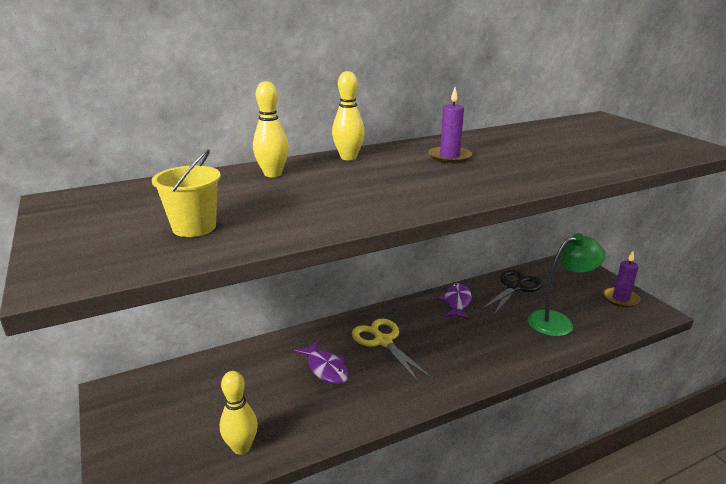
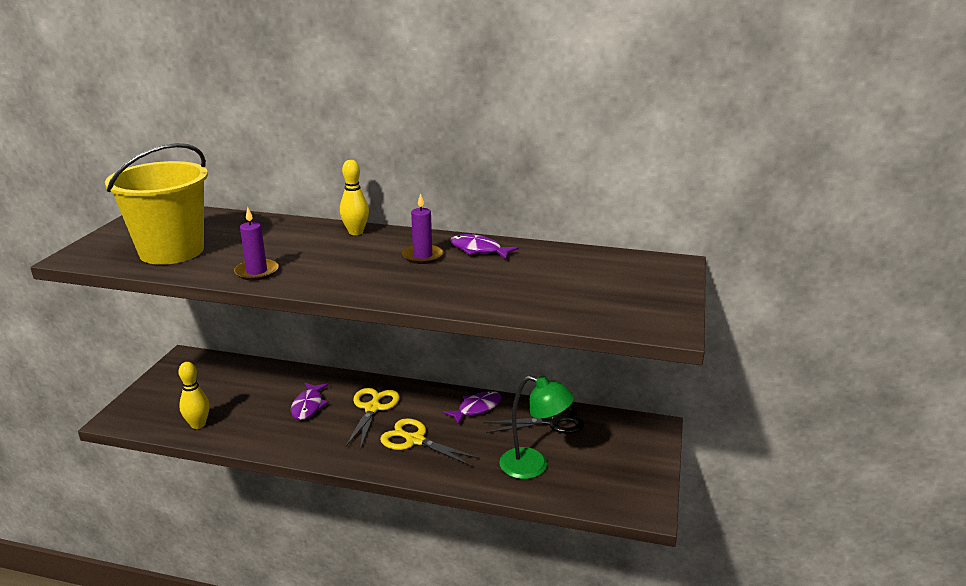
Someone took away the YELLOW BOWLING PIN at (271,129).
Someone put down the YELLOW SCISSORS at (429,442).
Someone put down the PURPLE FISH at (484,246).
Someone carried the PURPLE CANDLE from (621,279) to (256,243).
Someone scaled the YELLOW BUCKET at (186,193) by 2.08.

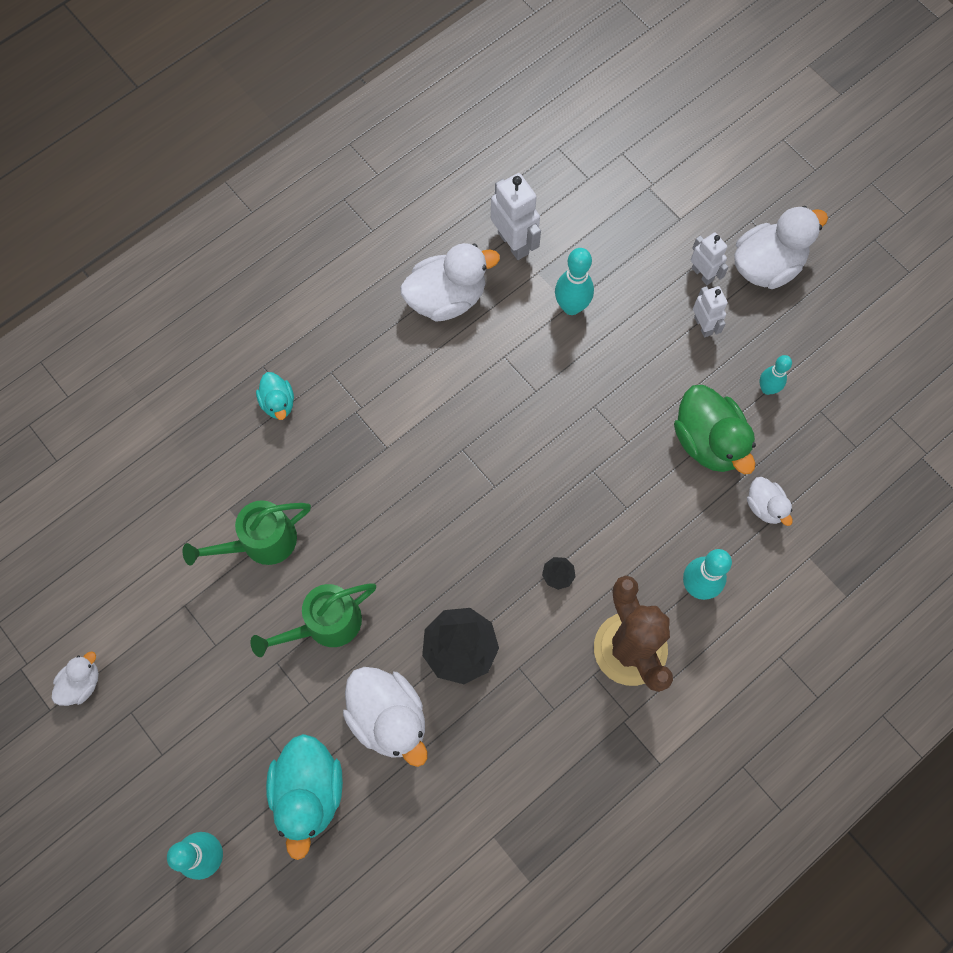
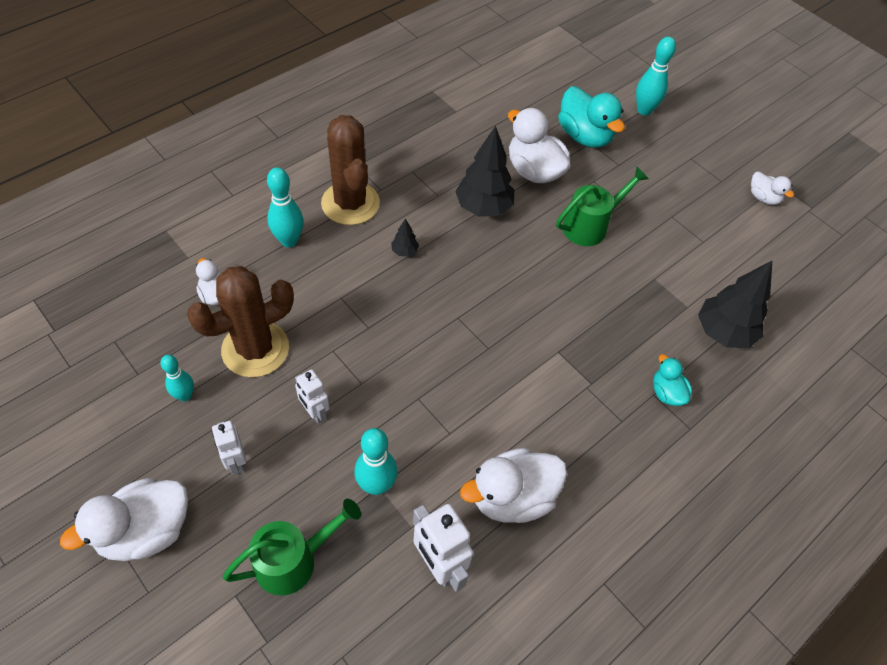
Someone put down the BLACK TREE at (735,304).
Someone carried the GREEN WATERING CAN from (247,532) to (291,547).
Someone carried the WHITE ROBOT from (709,258) to (312,396).
Someone swapped the GREEN DUCK at (715,429) for the BROWN CACTUS at (240,321).
Someone rotated the WHITE DUCK at (75,678) by 75 degrees counterclockwise.
Someone rotated the TURQUOISE DUCK at (304,797) by 150 degrees clockwise.

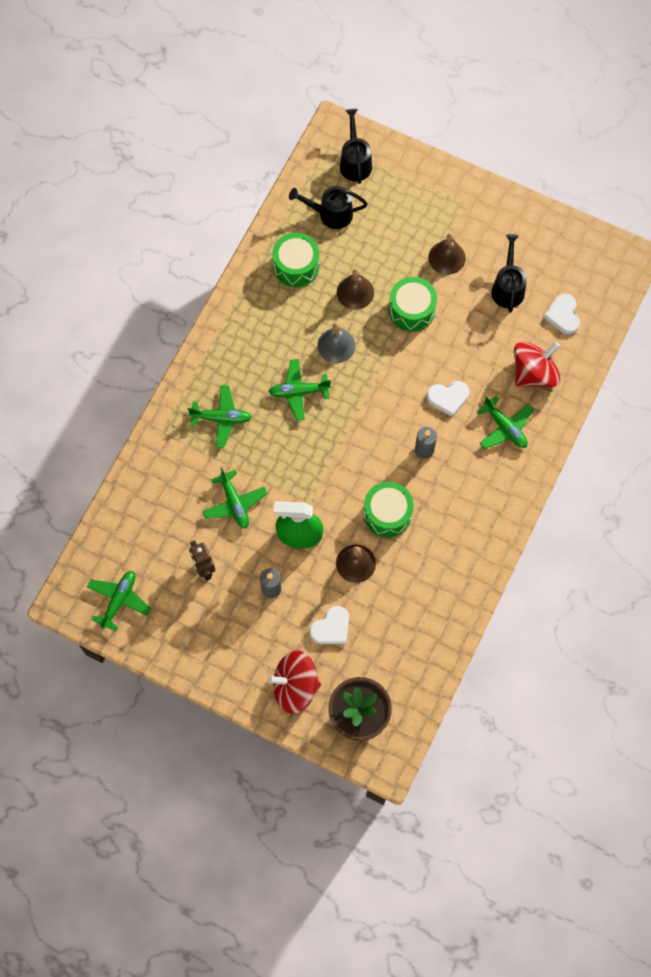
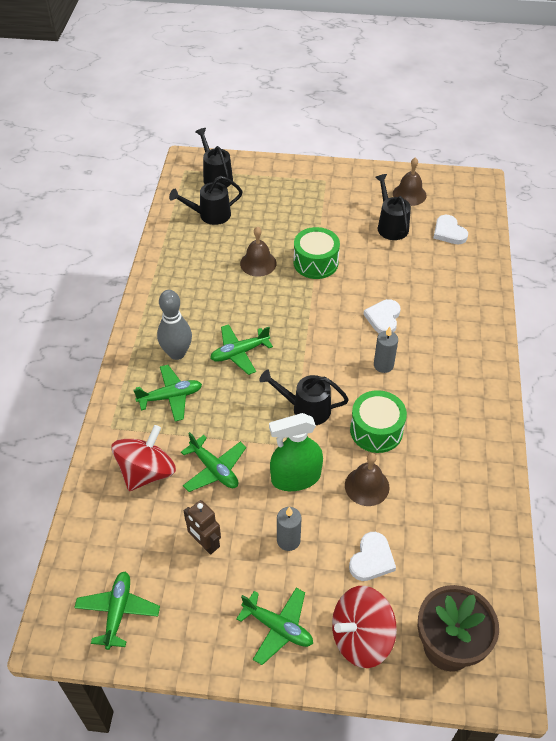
Someone took away the GREEN DRUM at (295,259).
Someone took away the GREY BELL at (336,343).
Someone put down the GREY BOWLING PIN at (174,325).
Someone put down the BLACK WATERING CAN at (304,397).
Someone carried the BROWN BELL from (447,254) to (410,181).
Someone carried the GREEN PLANE from (505,422) to (274,626).
Someone carried the RED SPINNING TOP from (537,364) to (143,458).
Someone rotated the WHITE HEART at (448,399) by 135 degrees clockwise.

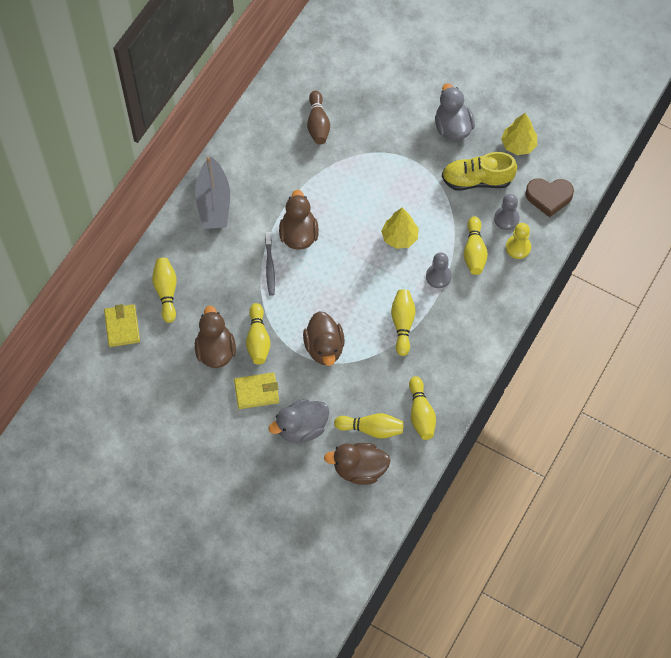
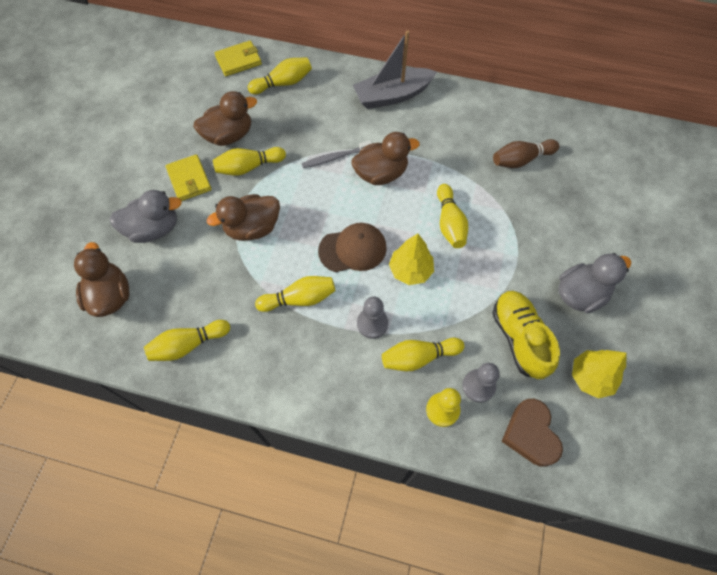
Someone put down the BROWN CAP at (352,247).
Someone carried the YELLOW BOWLING PIN from (369,426) to (452,216).
Someone rotated the GREY DUCK at (298,421) by 120 degrees clockwise.

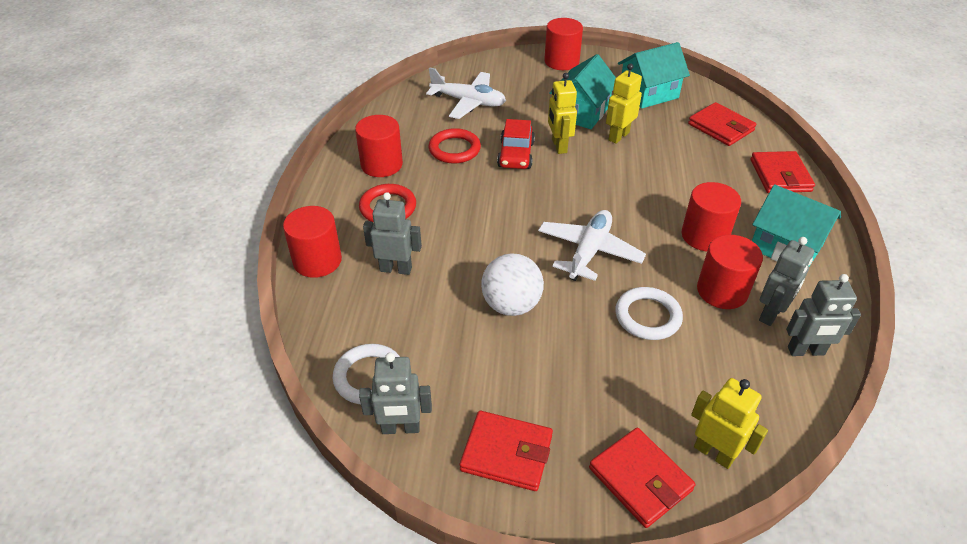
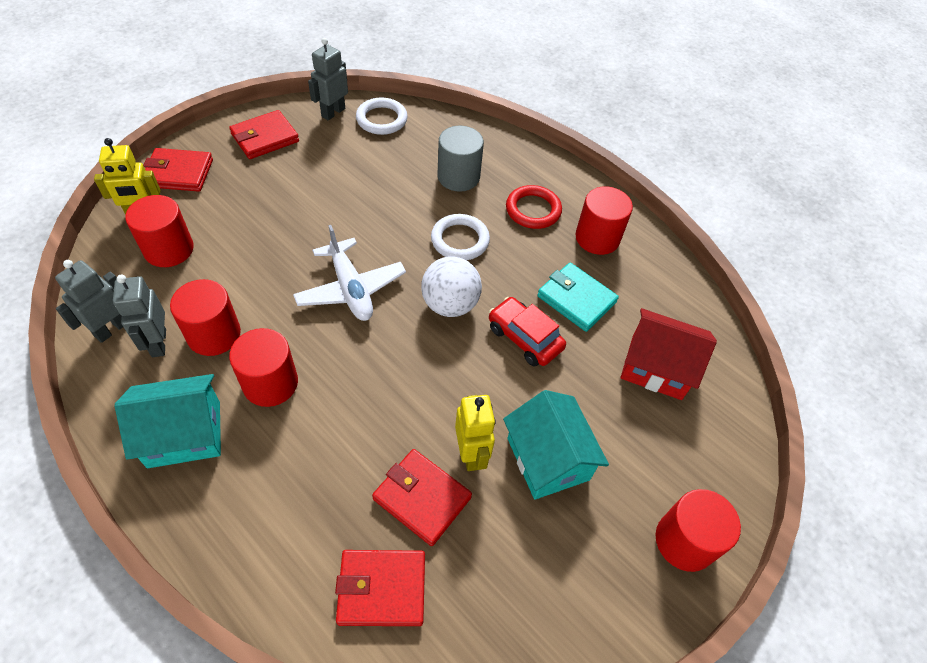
Someone took away the YELLOW ROBOT at (562,113).
Someone took away the TURQUOISE HOUSE at (654,75).
Someone carried the RED CYLINDER from (312,242) to (159,231).
Someone carried the WHITE BALL from (512,284) to (451,287).
Someone carried the WHITE RING from (649,313) to (460,237).
Someone carried the RED WALLET from (782,172) to (422,497).
Someone swapped the GREY ROBOT at (392,233) for the GREY CYLINDER at (460,159).
Someone swapped the WHITE PLANE at (466,93) for the RED HOUSE at (669,354).
Someone swapped the RED RING at (455,146) for the TURQUOISE WALLET at (578,297).

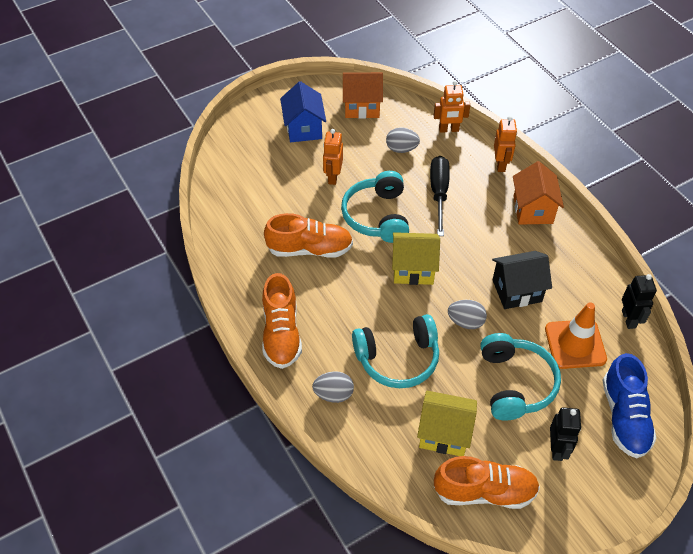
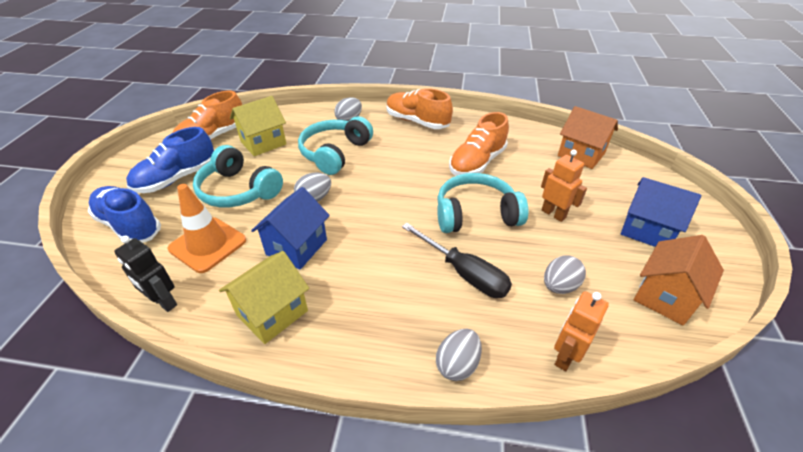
Someone carried the YELLOW HOUSE from (416,258) to (264,297).
Someone carried the ORANGE HOUSE from (538,193) to (588,137).
Someone swapped the ORANGE ROBOT at (505,144) for the GREY EGG at (459,355).
Someone swapped the BLACK ROBOT at (565,434) for the BLUE SHOE at (170,160).
Someone repainted the BLACK HOUSE at (522,280), which became the BLUE HOUSE at (290,228).
Someone rotated the TURQUOISE HEADPHONES at (375,207) by 45 degrees counterclockwise.

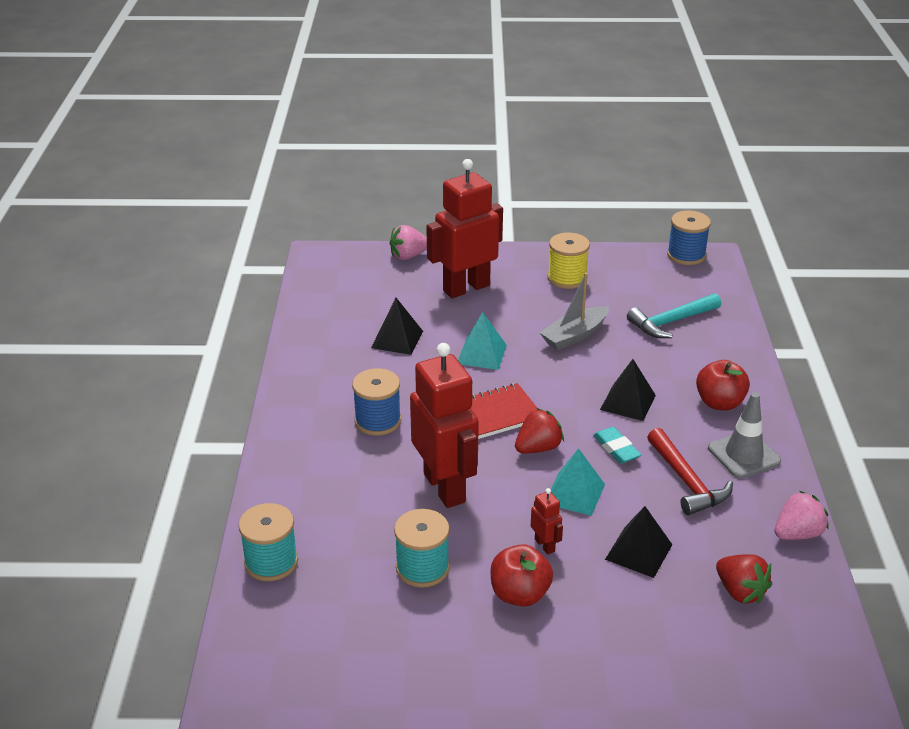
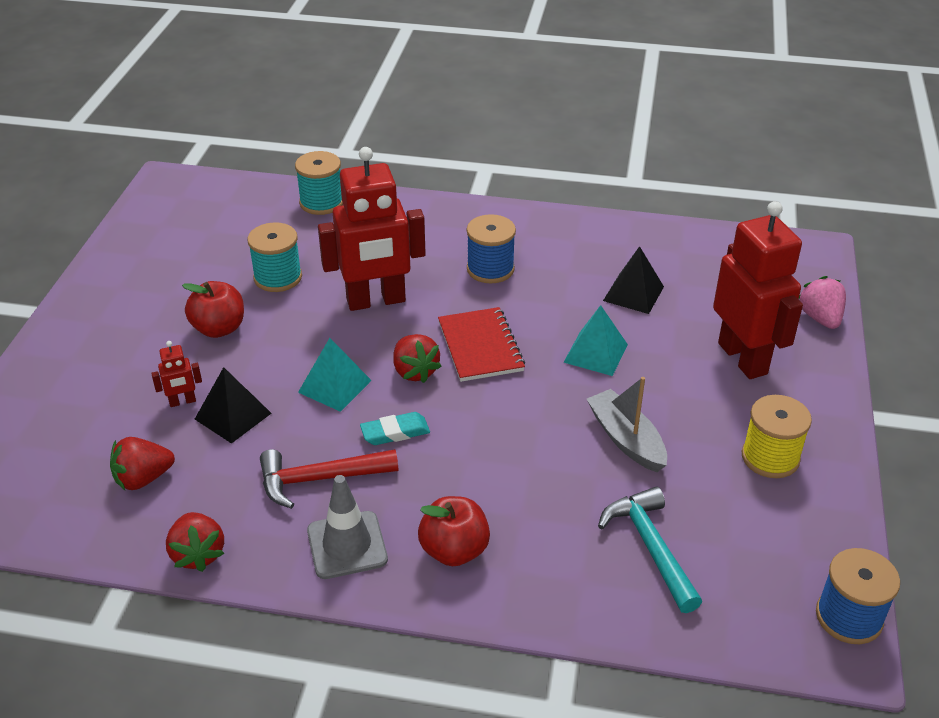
Someone took away the BLACK PYRAMID at (628,390).
Someone carried the RED ROBOT from (547,521) to (176,374).
Someone repainted the PINK STRAWBERRY at (802,515), which became the RED STRAWBERRY at (195,542).

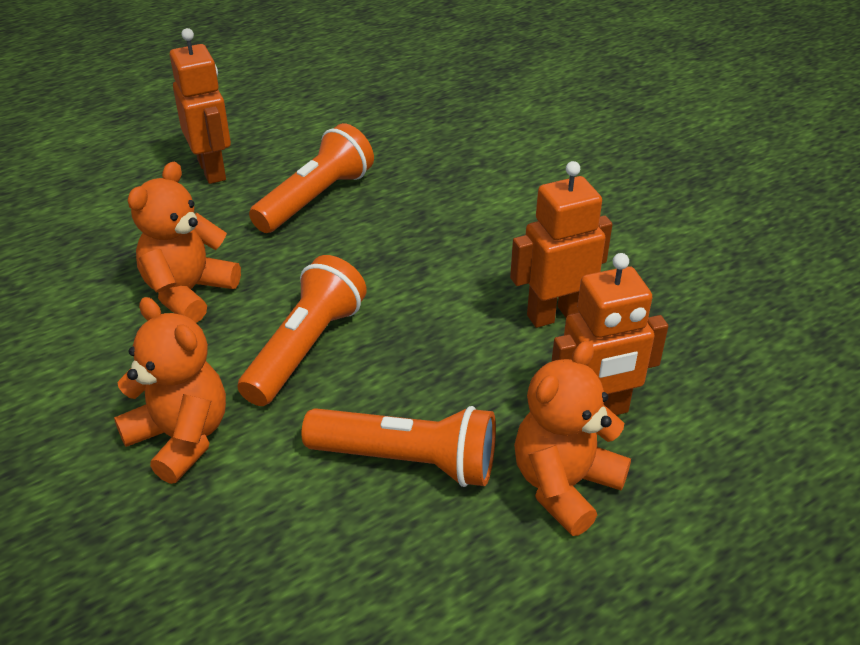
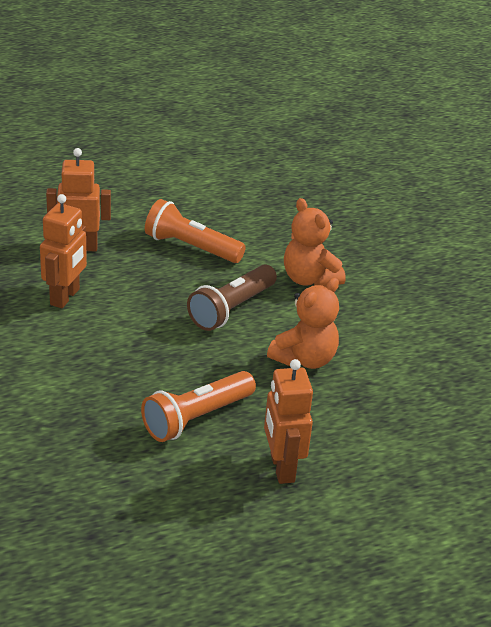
Someone took away the ORANGE TEDDY BEAR at (572,438).
Someone repainted the ORANGE FLASHLIGHT at (302,330), which became the BROWN FLASHLIGHT at (232,297).
Someone rotated the ORANGE ROBOT at (561,244) by 60 degrees counterclockwise.

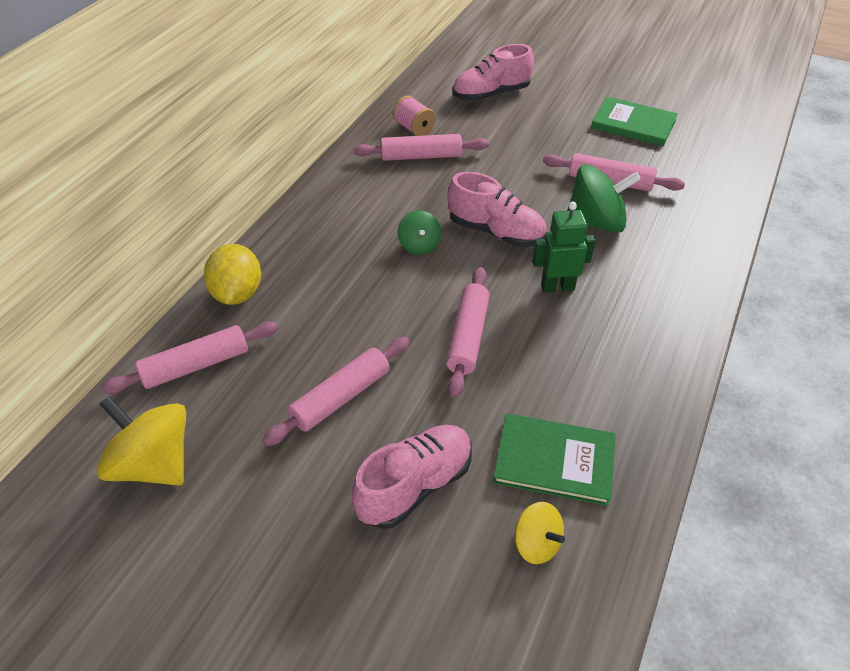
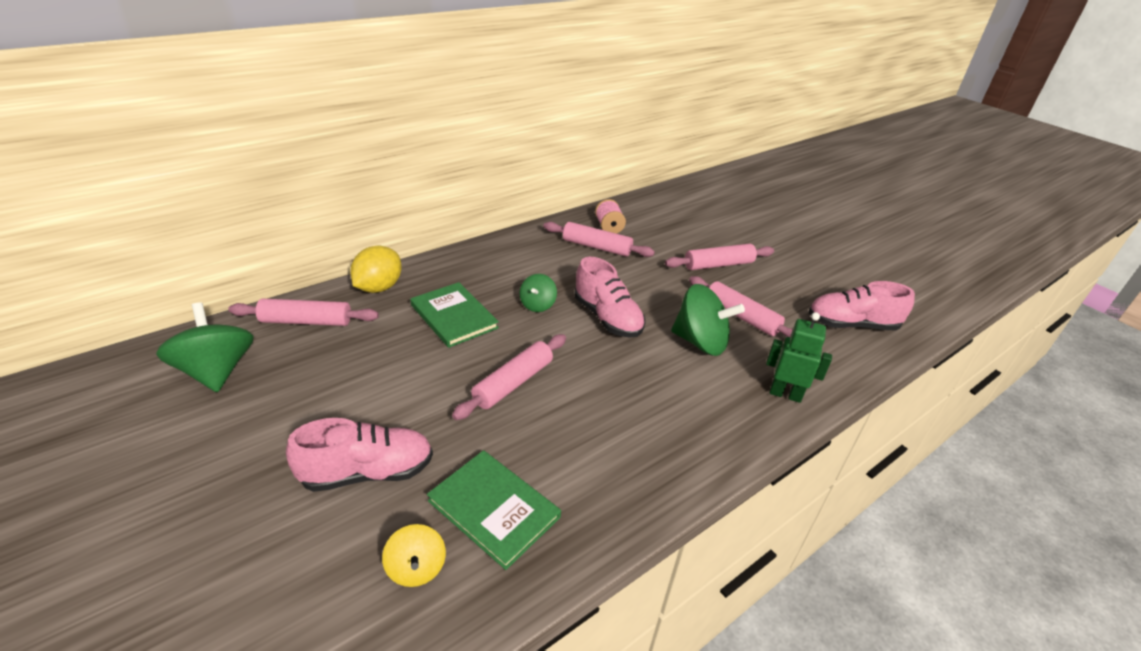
Someone carried the PINK ROLLING PIN from (336,391) to (719,257).
Someone carried the PINK SHOE from (493,73) to (861,305).
Someone carried the GREEN ROBOT from (563,247) to (799,357).
Someone carried the GREEN BOOK from (634,121) to (454,315).
Someone repainted the YELLOW SPINNING TOP at (141,441), which became the GREEN SPINNING TOP at (205,347).

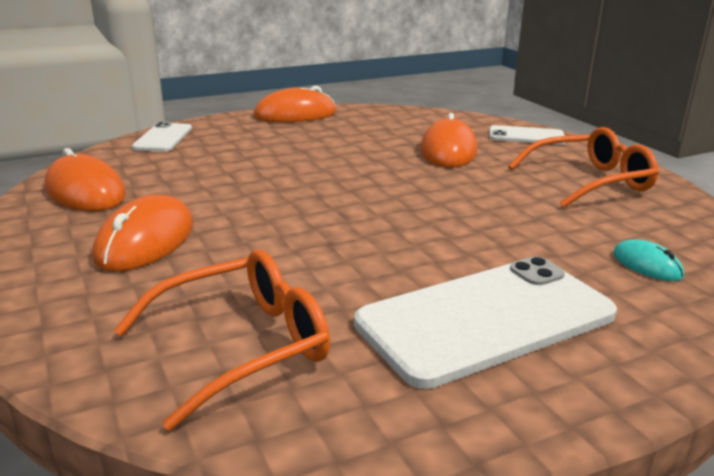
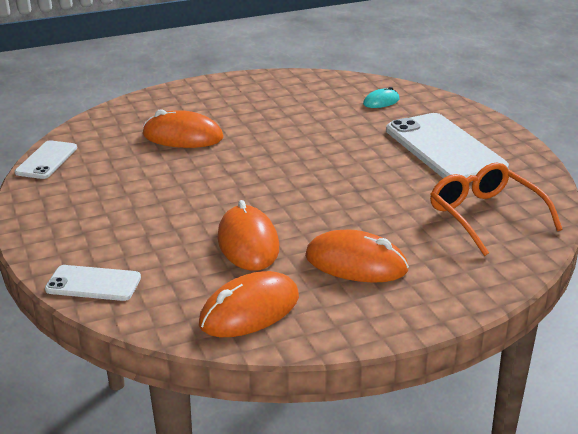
Someone took away the ORANGE GLASSES at (583,167).
Someone carried the ORANGE MOUSE from (295,104) to (248,235).
Someone carried the WHITE PHONE from (527,135) to (46,159).

